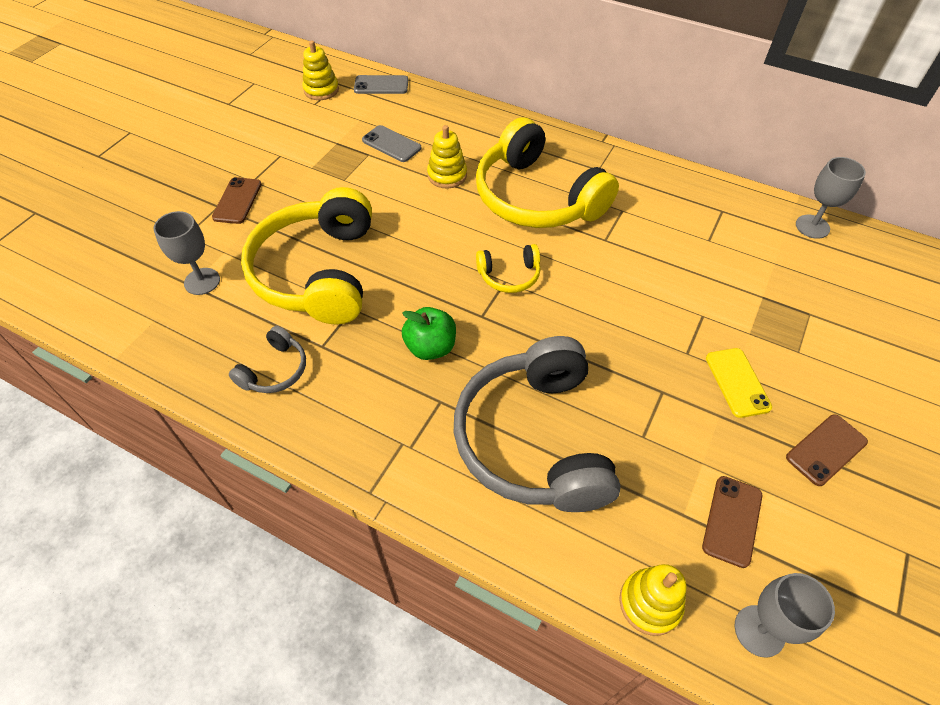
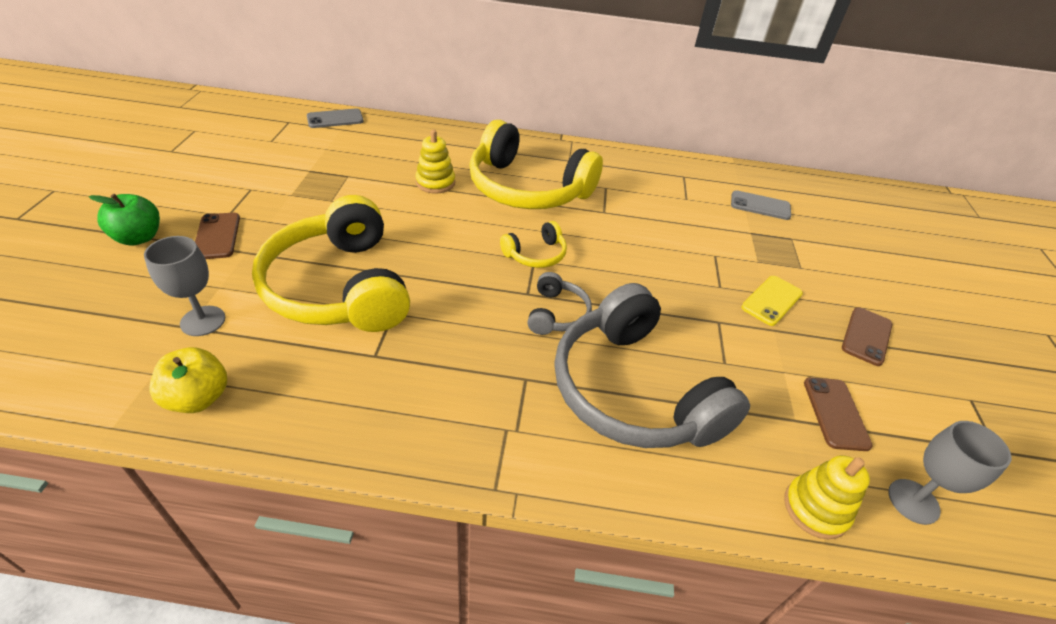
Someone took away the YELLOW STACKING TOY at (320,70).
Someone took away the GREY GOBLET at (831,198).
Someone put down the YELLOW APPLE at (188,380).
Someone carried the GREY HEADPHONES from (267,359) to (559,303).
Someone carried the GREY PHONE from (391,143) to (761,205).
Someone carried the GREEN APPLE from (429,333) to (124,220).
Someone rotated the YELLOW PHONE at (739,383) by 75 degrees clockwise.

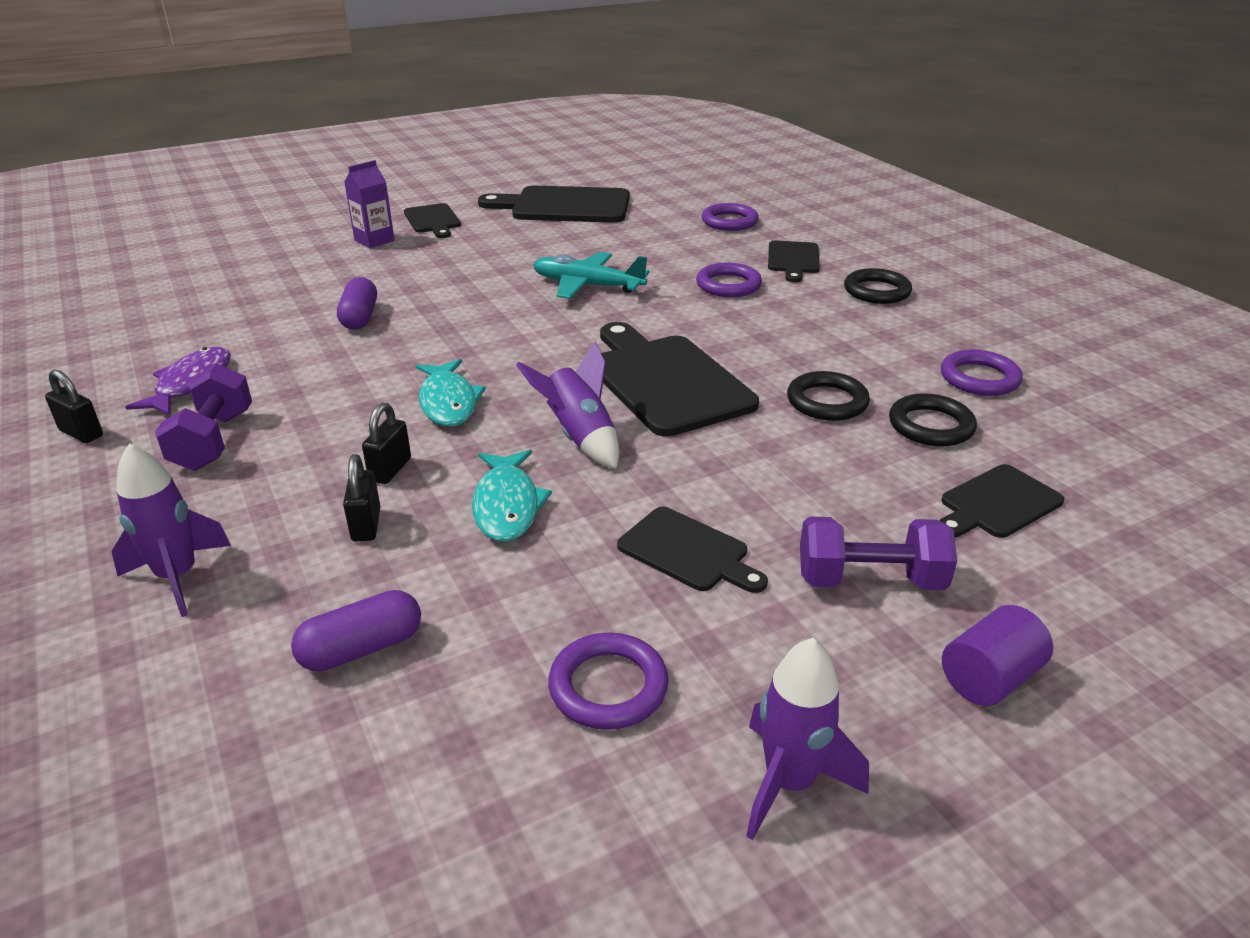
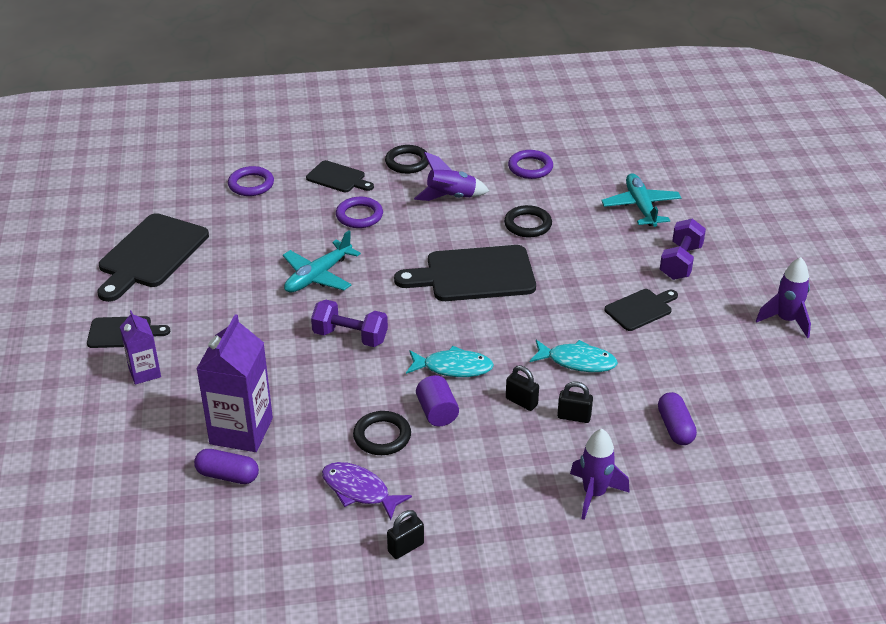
Someone took away the PURPLE RING at (608,681).
Someone put down the PURPLE CARTON at (235,383).
Someone carried the PURPLE DUMBBELL from (203,417) to (349,323).
Someone carried the PURPLE CAPSULE from (357,303) to (226,466).
Someone carried the PURPLE ROCKET from (567,405) to (451,176).
Someone carried the BLACK RING from (933,420) to (382,433).
Someone carried the PURPLE CYLINDER from (997,655) to (437,400).
Someone swapped the BLACK CUTTING BOARD at (1001,501) for the TURQUOISE PLANE at (641,200).

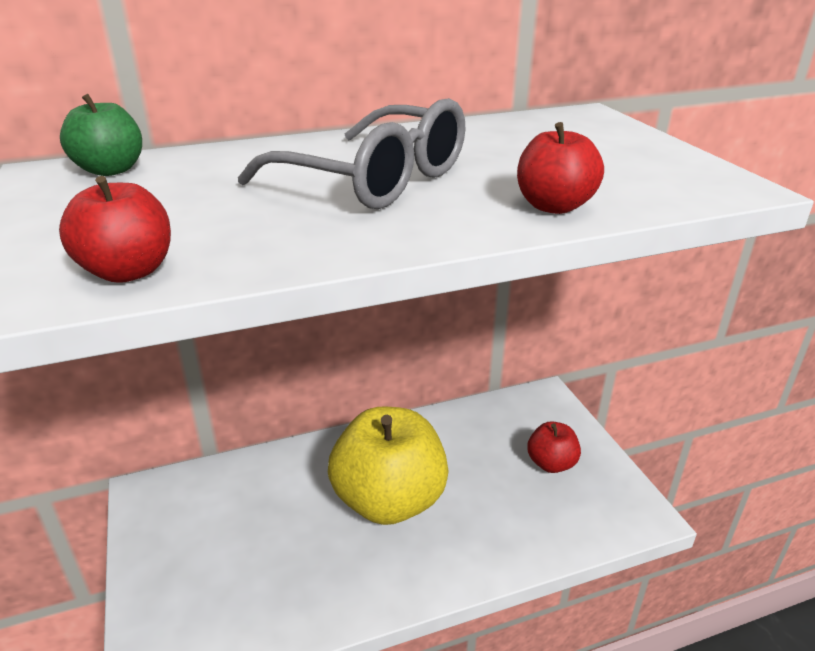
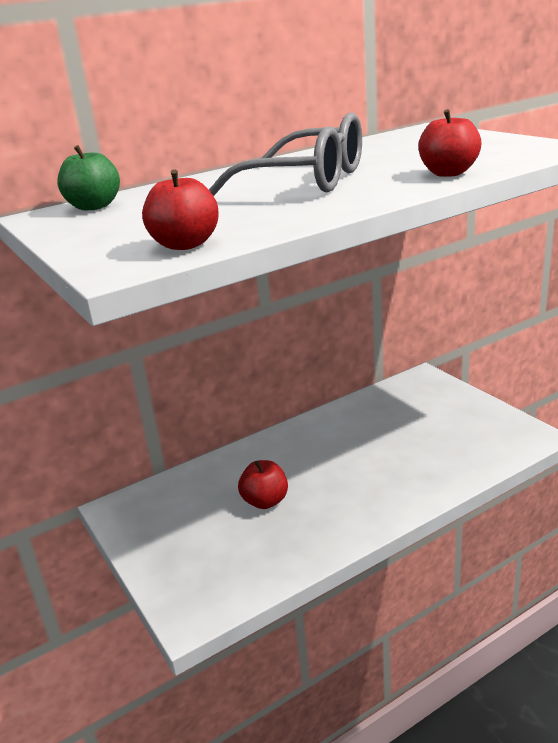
Someone took away the YELLOW APPLE at (388,466).
Someone carried the RED APPLE from (554,447) to (263,484).

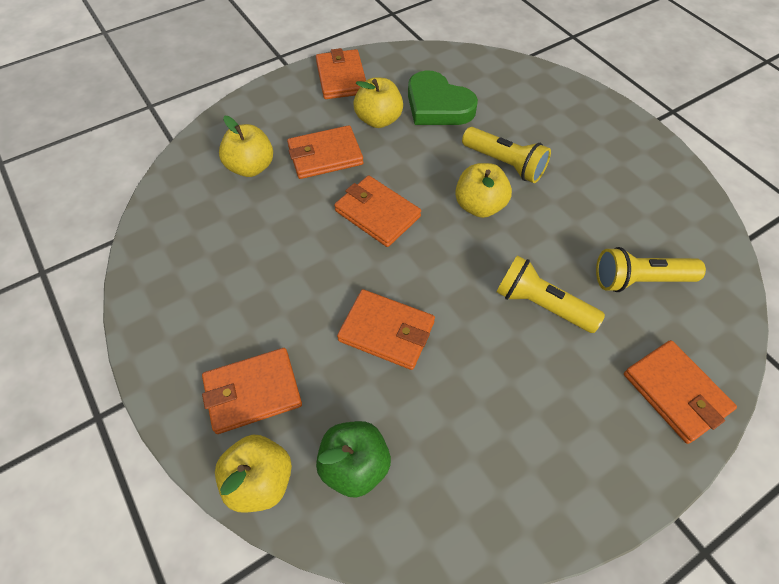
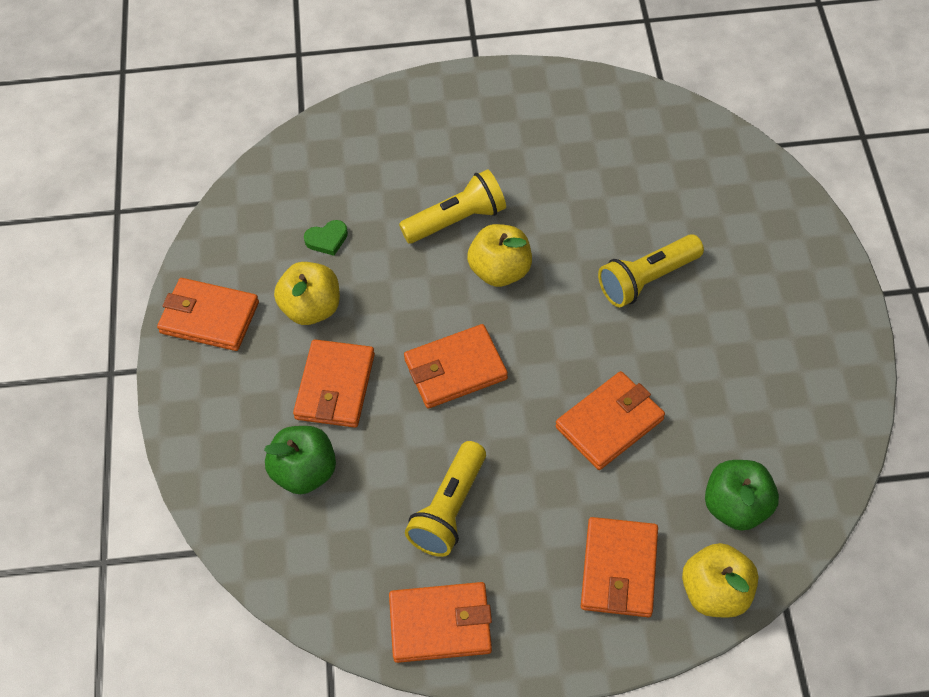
Someone carried the YELLOW FLASHLIGHT from (651,269) to (445,499).
Someone carried the ORANGE WALLET from (680,392) to (440,622).
Someone repainted the YELLOW APPLE at (246,146), which became the GREEN APPLE at (300,460).
Someone scaled the GREEN HEART at (443,97) by 0.44.

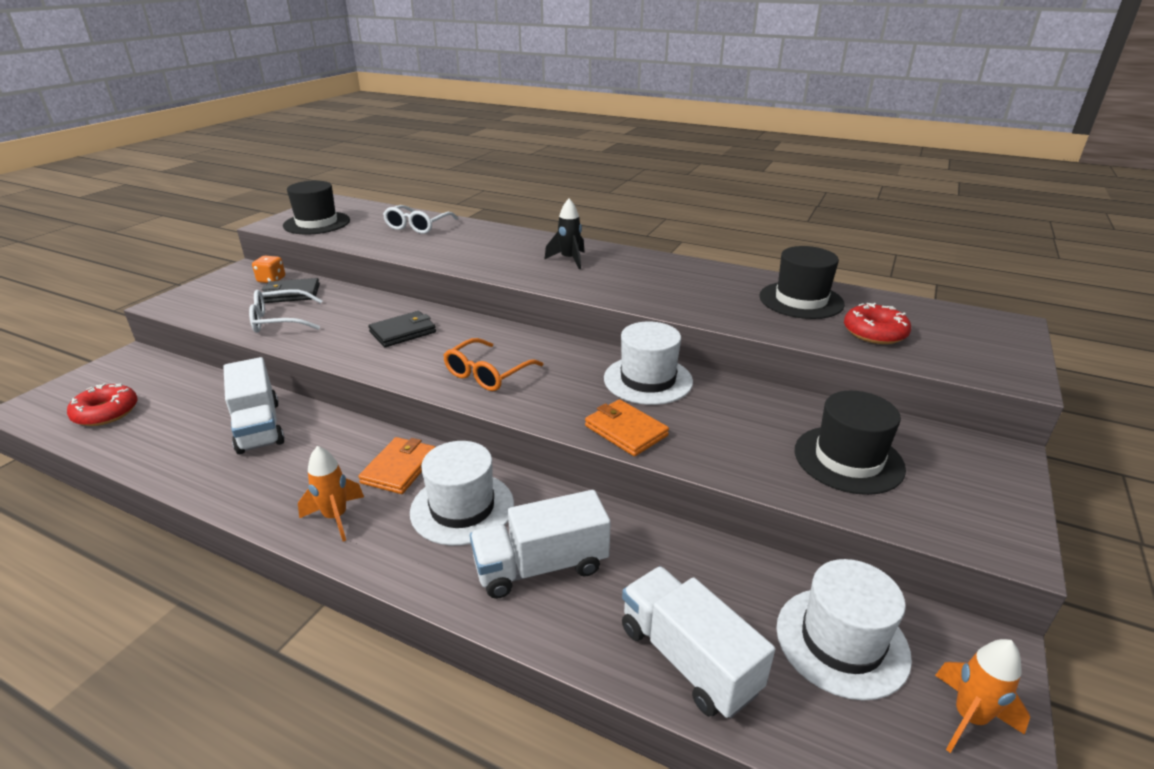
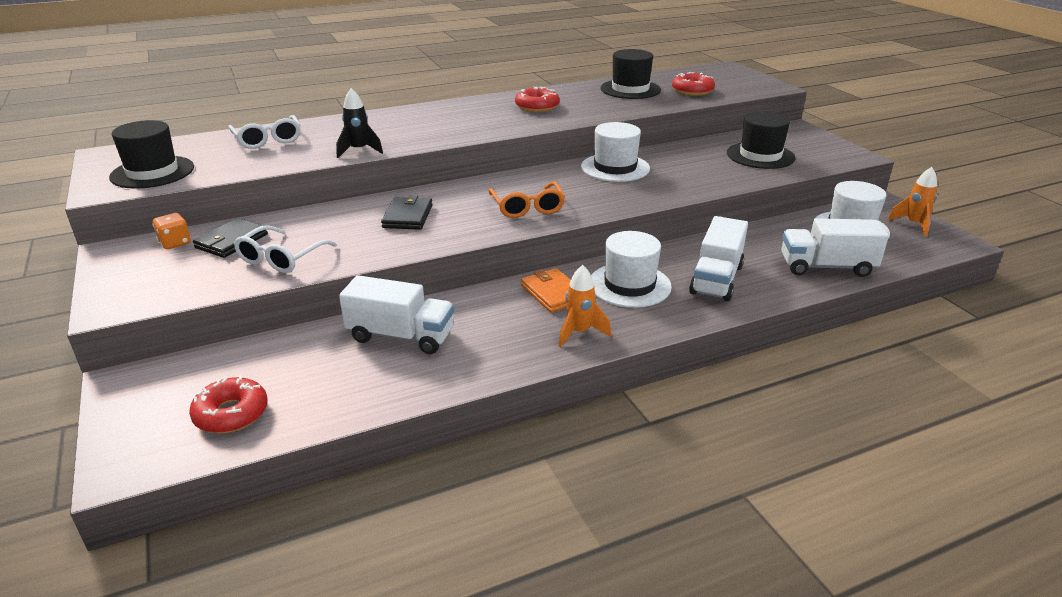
Someone took away the ORANGE WALLET at (627,427).
Someone put down the RED DONUT at (537,99).
Someone carried the BLACK ROCKET from (564,234) to (359,123).

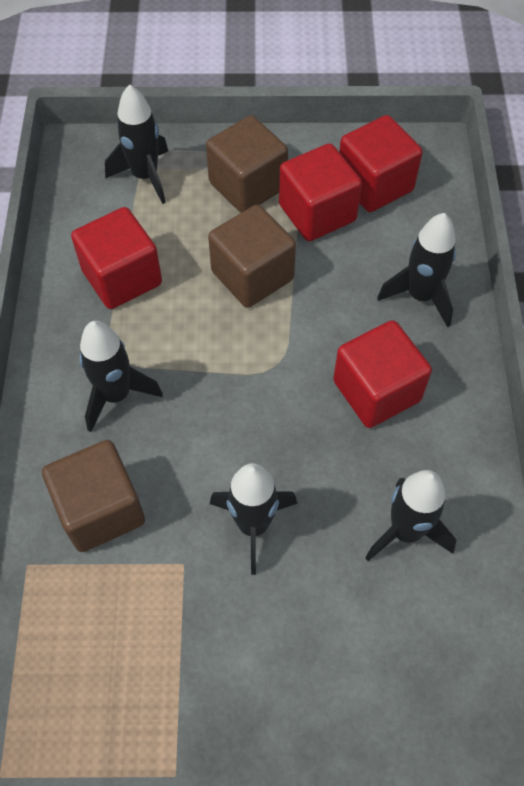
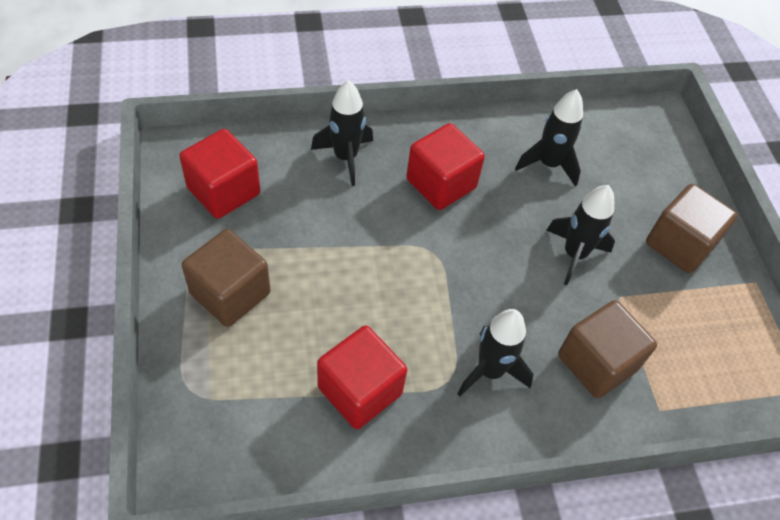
Someone took away the BLACK ROCKET at (136,144).
Someone took away the RED CUBE at (320,192).
Someone carried the BROWN CUBE from (252,256) to (692,228).

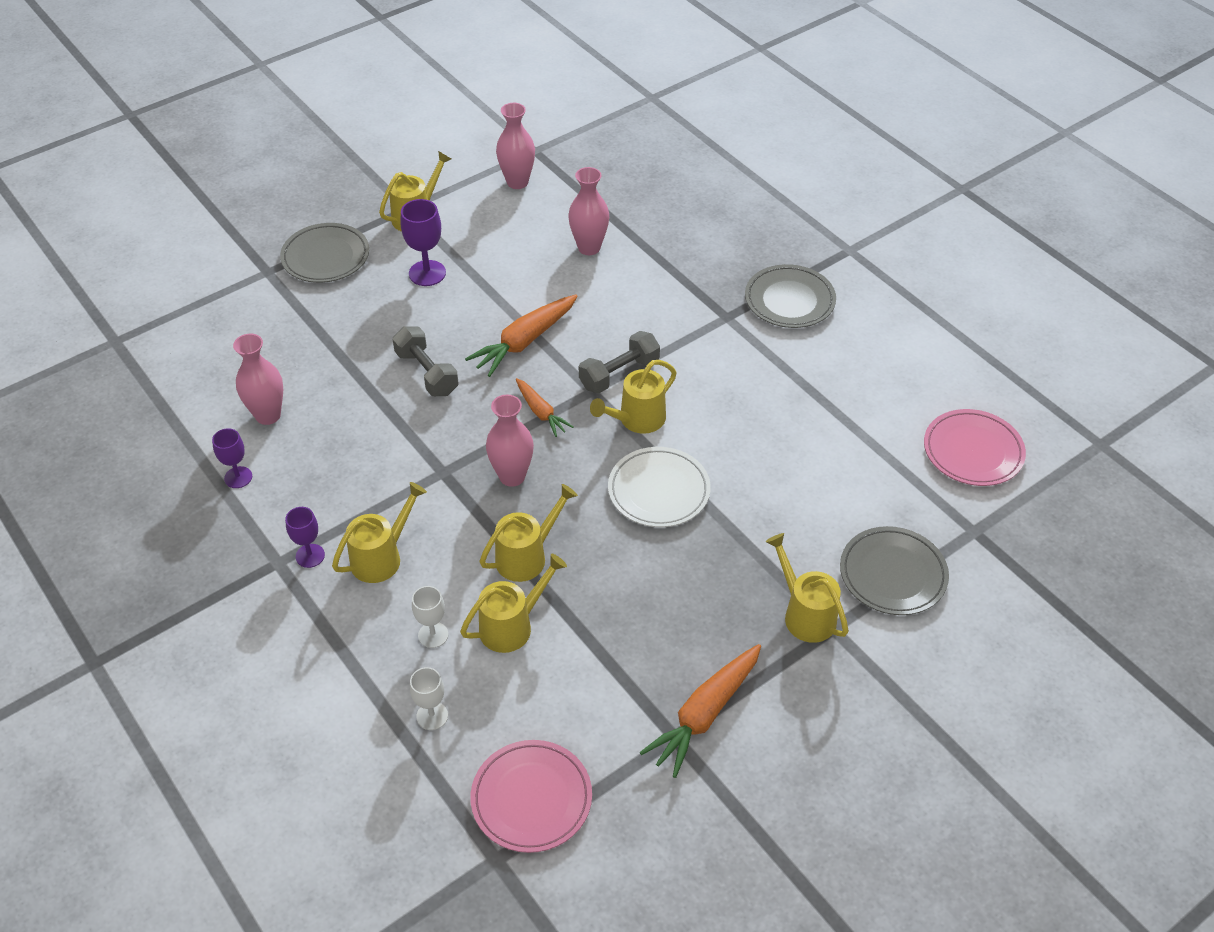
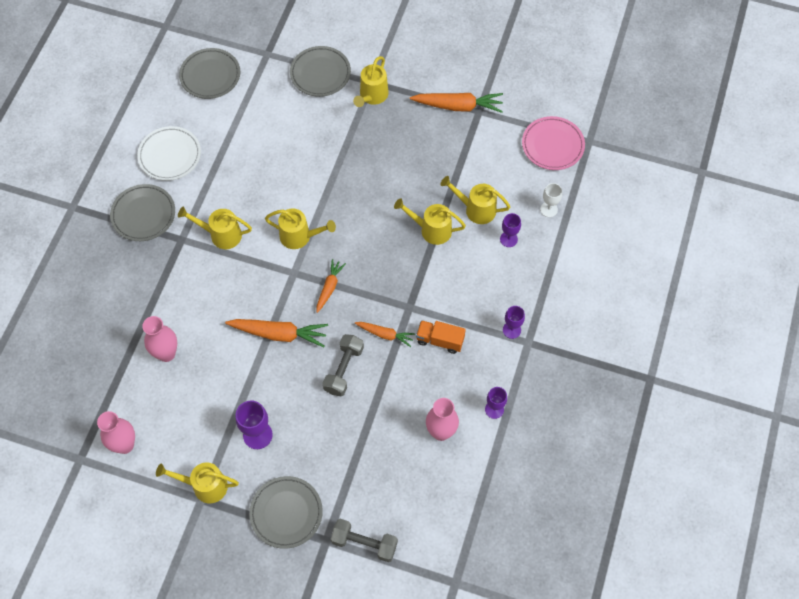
Someone took away the PINK VASE at (510,441).
Someone put down the ORANGE CARROT at (385,334).
Someone put down the ORANGE TRUCK at (441,337).
Someone carried the YELLOW WATERING CAN from (379,532) to (215,228).
Someone carried the GREY DUMBBELL from (619,362) to (364,540).
Someone carried the WHITE PLATE from (659,487) to (169,153).
Someone repainted the WHITE GOBLET at (430,617), which became the PURPLE GOBLET at (510,230).
Someone repainted the PINK PLATE at (975,447), which became the GREY PLATE at (209,73).

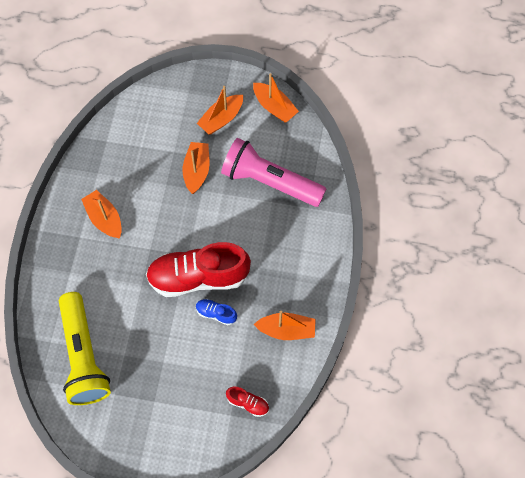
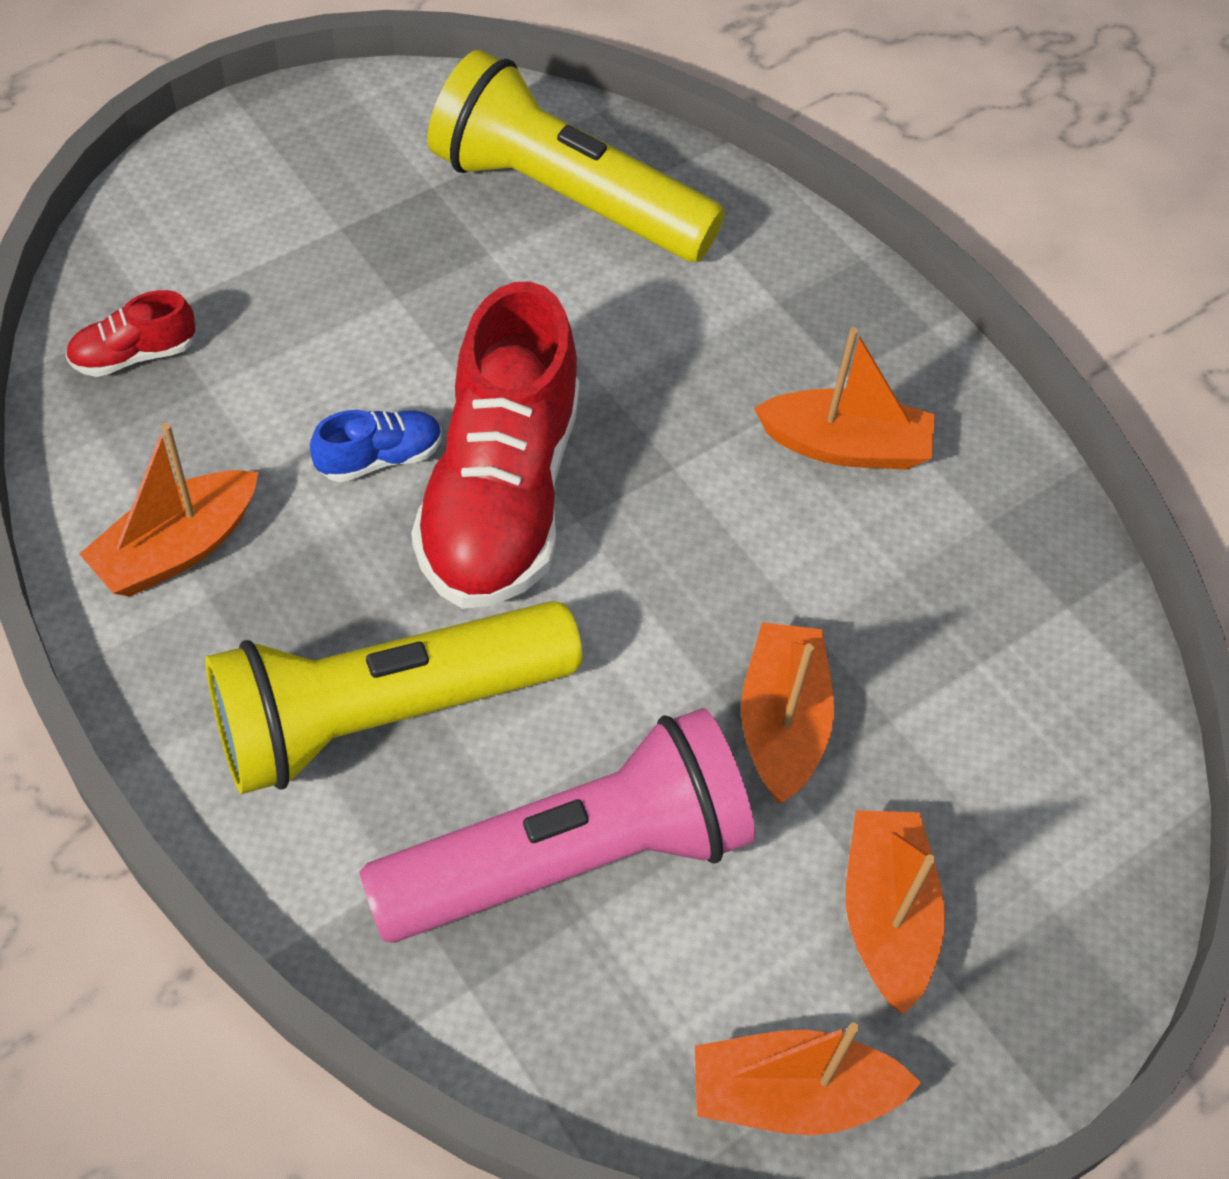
Someone put down the YELLOW FLASHLIGHT at (393,697).
Someone rotated the RED SHOE at (198,269) by 150 degrees clockwise.
Someone rotated the ORANGE BOAT at (196,168) by 135 degrees counterclockwise.

